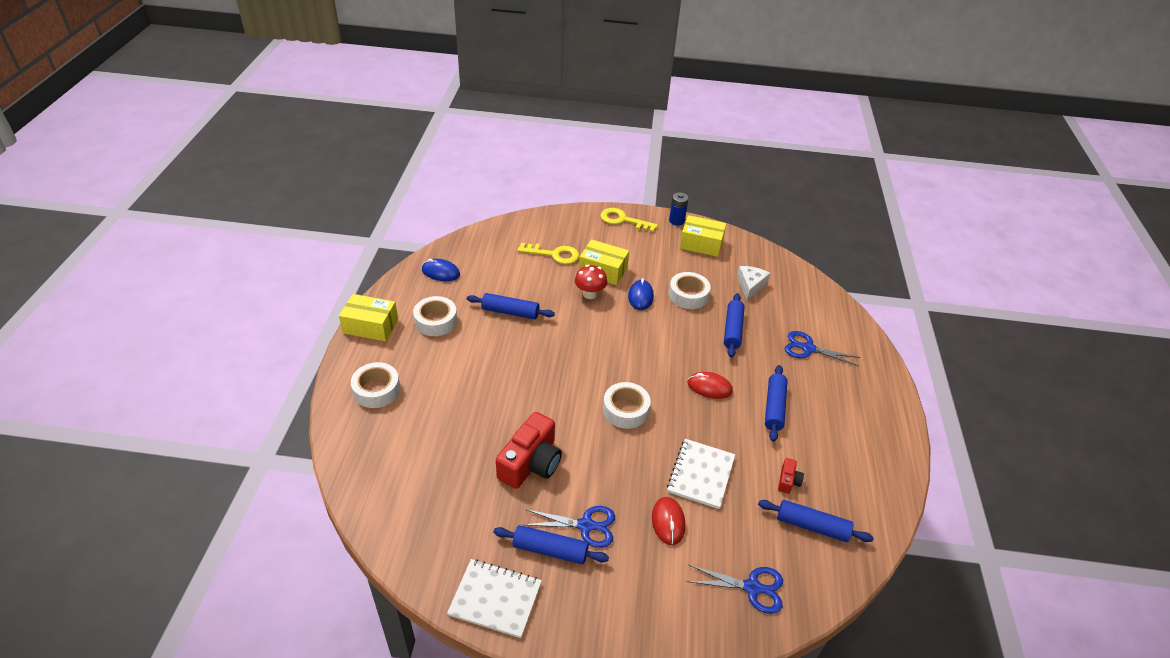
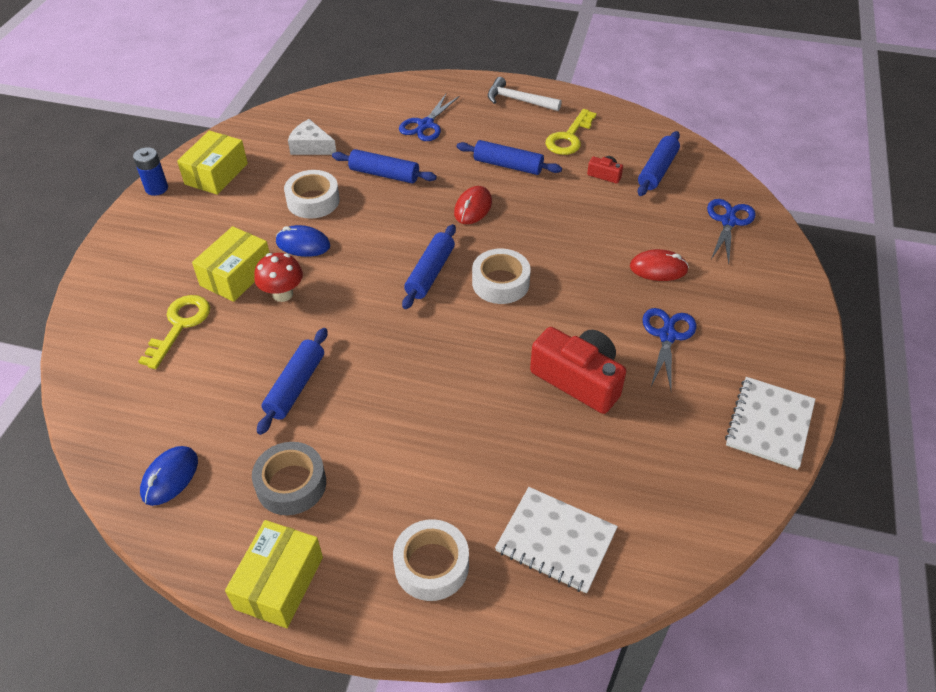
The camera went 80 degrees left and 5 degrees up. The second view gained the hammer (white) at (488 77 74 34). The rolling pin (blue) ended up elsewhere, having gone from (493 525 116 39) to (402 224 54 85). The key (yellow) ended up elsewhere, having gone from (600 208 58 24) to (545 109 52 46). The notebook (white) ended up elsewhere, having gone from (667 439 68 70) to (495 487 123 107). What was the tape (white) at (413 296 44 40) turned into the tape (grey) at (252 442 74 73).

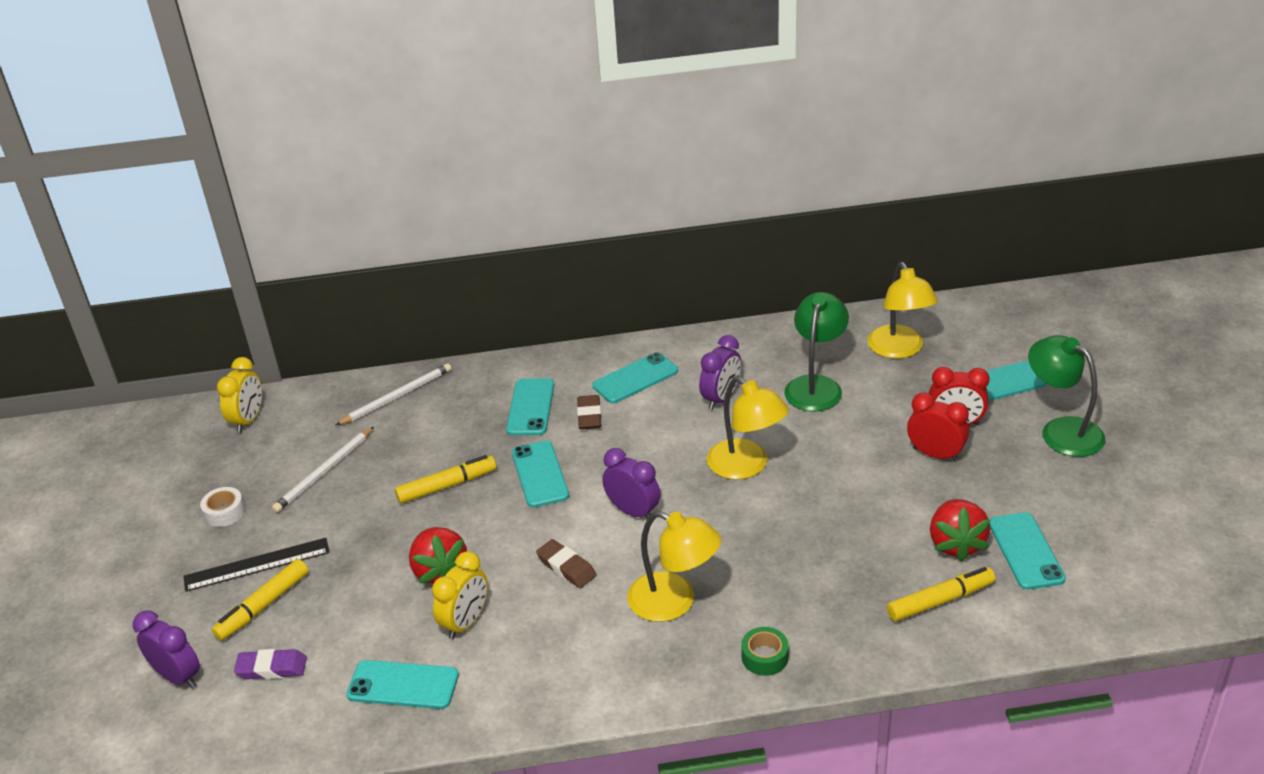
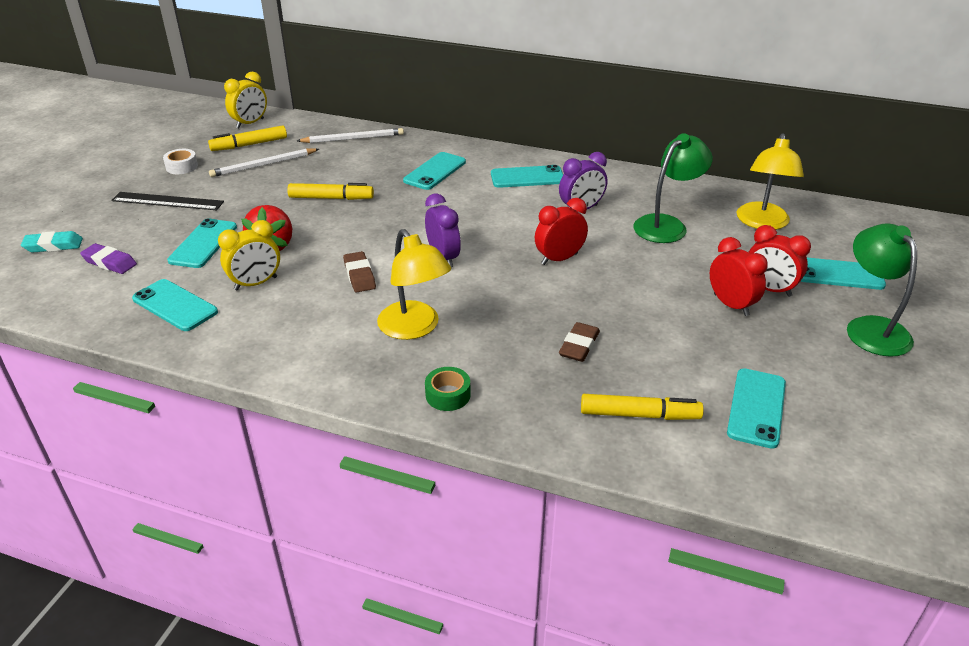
The camera went 25 degrees right and 0 degrees up. The second view lost the strawberry (red) at (930 499 60 63). The marker (yellow) ended up elsewhere, having gone from (212 559 97 82) to (208 125 79 26). The phone (turquoise) ended up elsewhere, having gone from (512 441 57 67) to (167 218 70 50). The eraser (brown) ended up elsewhere, having gone from (577 395 25 34) to (559 322 41 40). Where the clock (purple) stood at (133 610 67 78), the eraser (turquoise) came to stand at (21 231 62 21). Where the lamp (yellow) stood at (707 376 82 104), the clock (red) came to stand at (535 198 53 67).

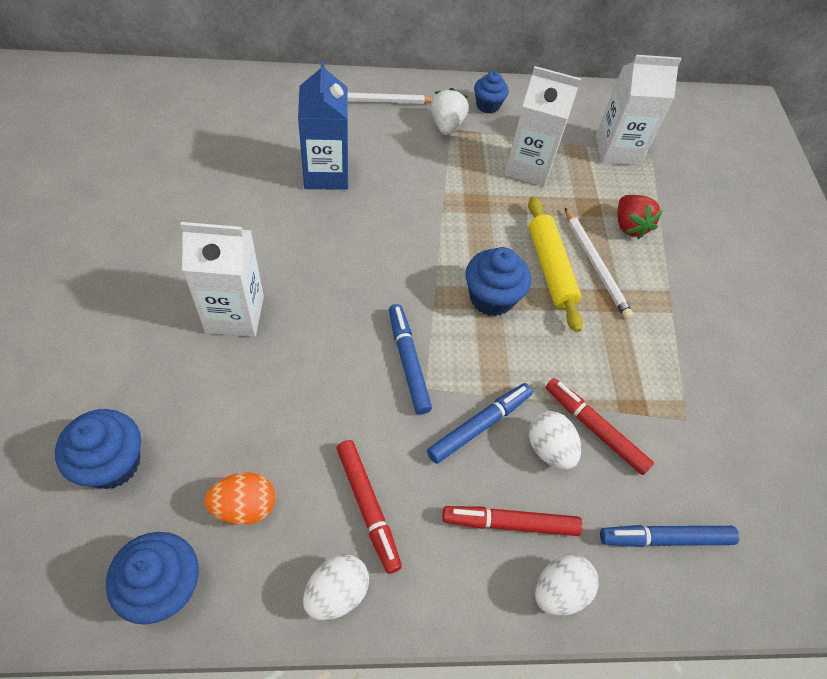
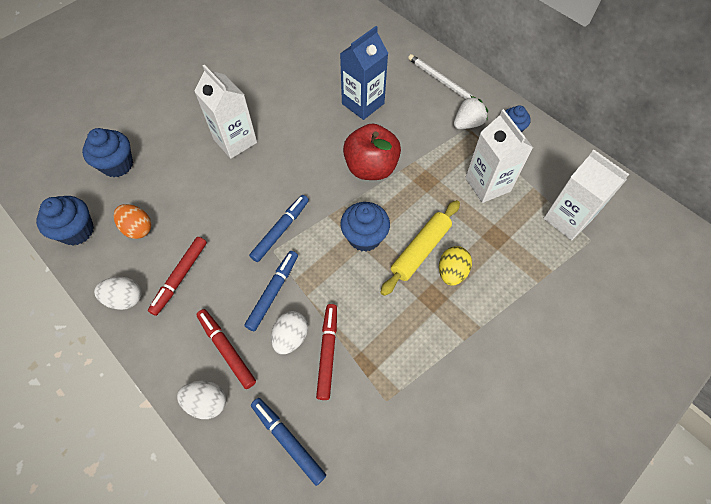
The camera went 55 degrees right and 5 degrees up. The second view lost the strawberry (red) at (618 195 45 44). The second view gained the apple (red) at (343 124 58 56). Where the pencil (white) stood at (565 208 68 111), the egg (yellow) came to stand at (439 246 33 40). The marker (blue) at (427 383 106 81) ended up facing another way, 75 degrees counterclockwise from before.

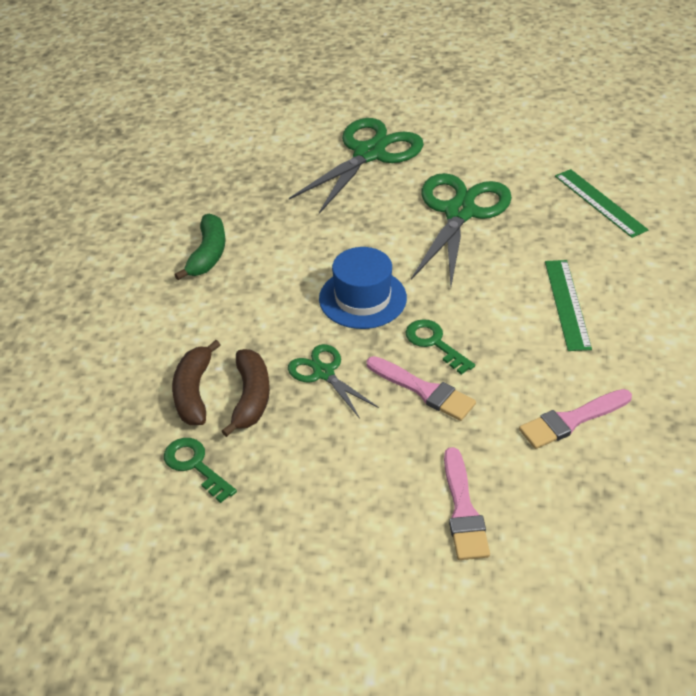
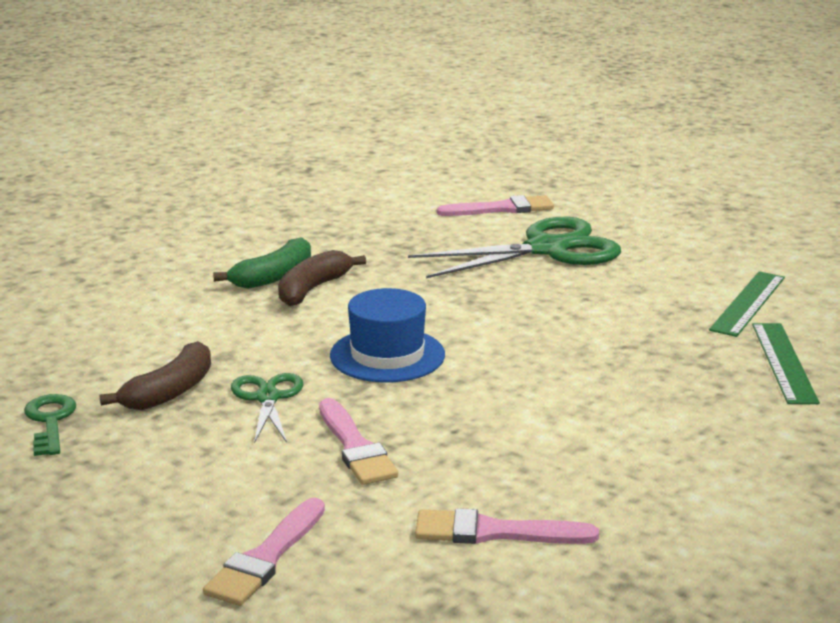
The camera went 30 degrees right and 20 degrees down. The second view lost the key (green) at (406 319 69 56). The second view lost the scissors (green) at (411 173 101 113). The second view gained the brush (pink) at (437 195 117 21). The banana (brown) ended up elsewhere, having gone from (172 340 48 85) to (278 250 88 56). The ruler (green) ended up elsewhere, having gone from (545 260 47 91) to (709 271 76 66).

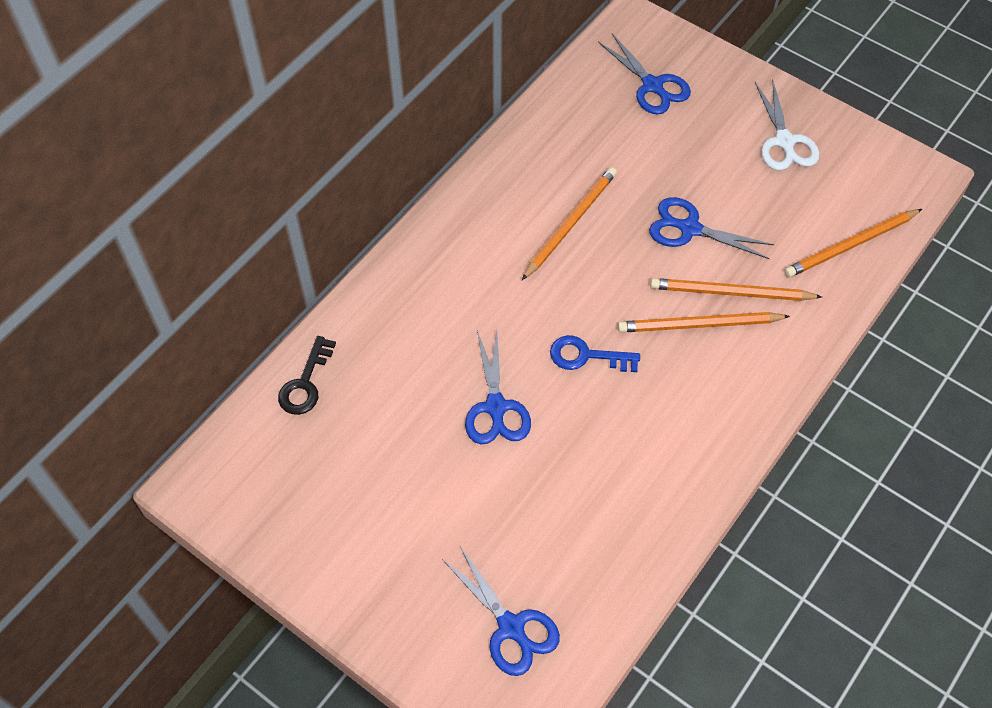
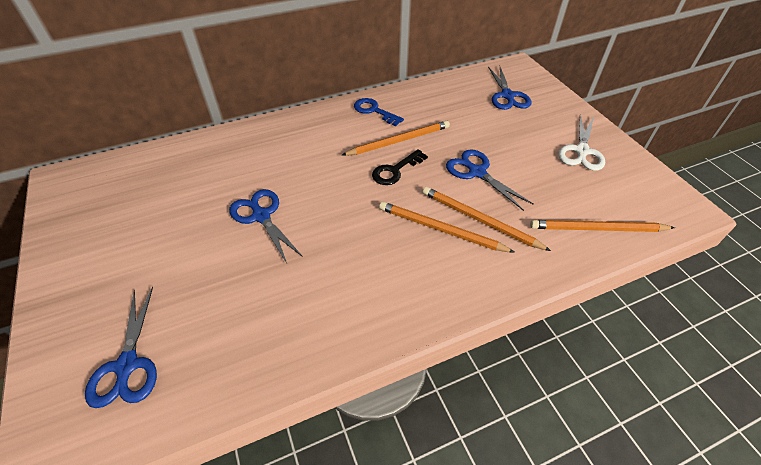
The camera went 30 degrees right and 10 degrees down. The key (black) ended up elsewhere, having gone from (278 336 58 79) to (372 149 56 36). The key (blue) ended up elsewhere, having gone from (550 335 90 37) to (354 98 50 28). The scissors (blue) at (465 330 66 115) ended up facing another way, 120 degrees clockwise from before.

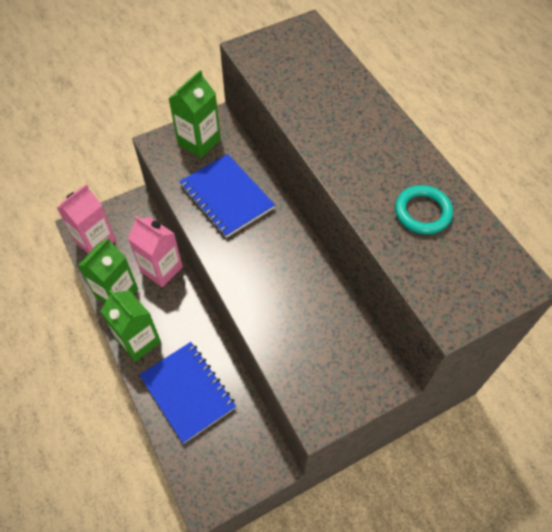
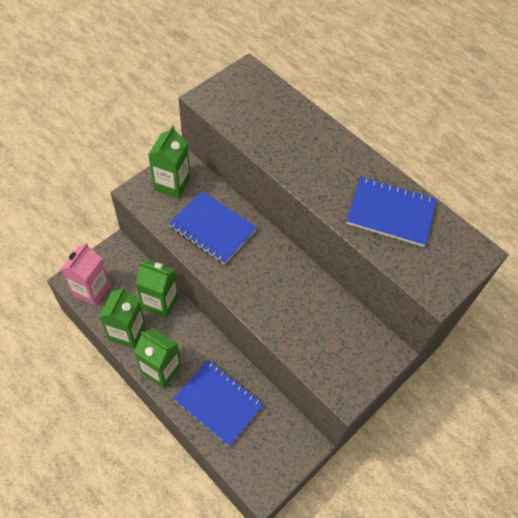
The camera went 20 degrees left and 0 degrees up. Where the ring (turquoise) stood at (395 185 58 49), the notebook (blue) came to stand at (346 177 91 70). What was the carton (pink) at (128 216 55 71) turned into the carton (green) at (136 260 43 58).

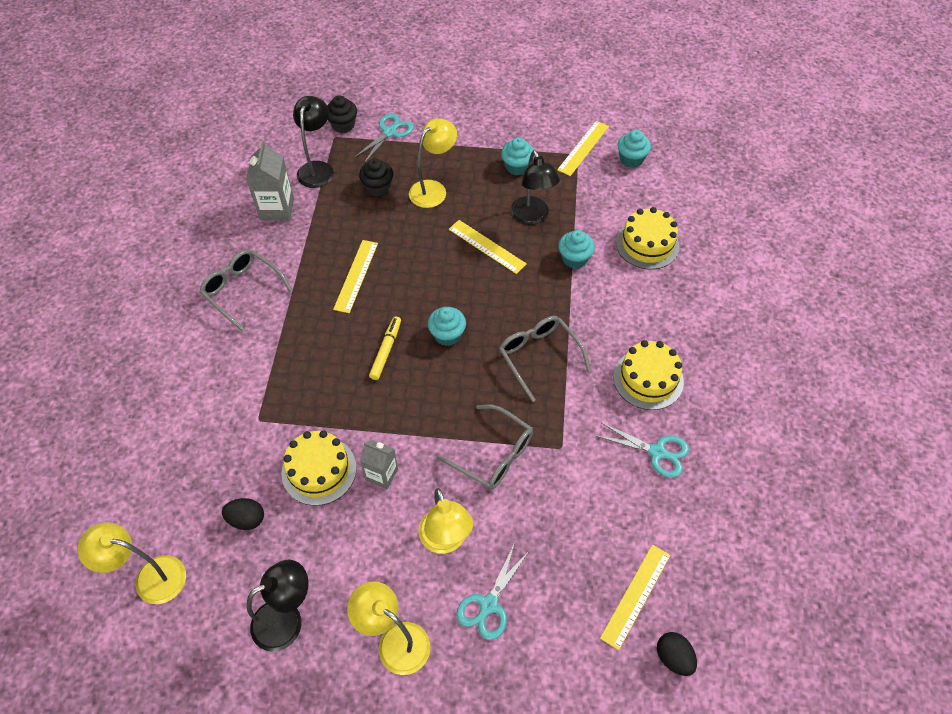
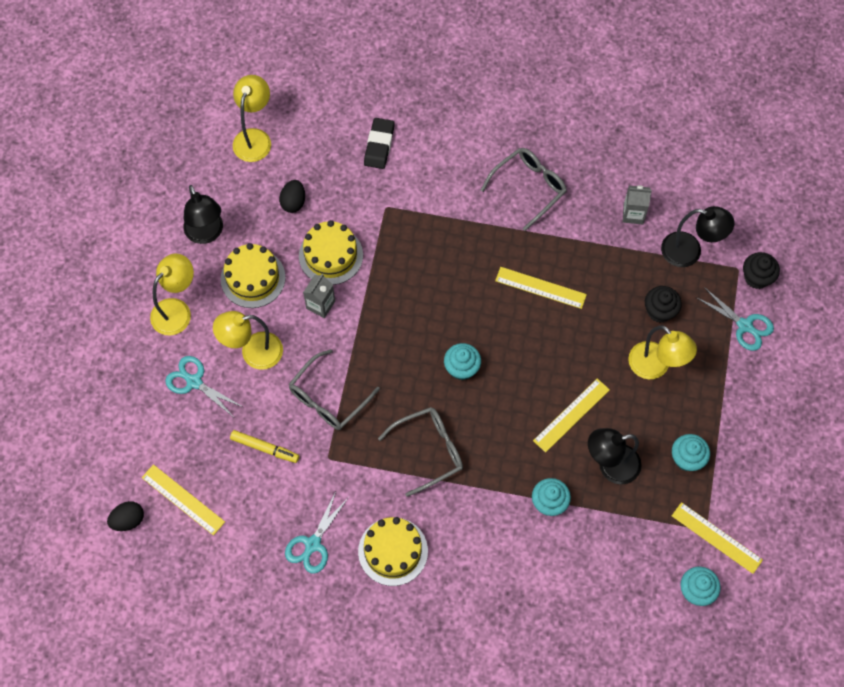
The camera went 95 degrees right and 10 degrees up. The second view gained the eraser (black) at (364 118 31 51). The marker (yellow) ended up elsewhere, having gone from (369 316 32 64) to (230 430 69 33). The cake (yellow) ended up elsewhere, having gone from (616 207 63 62) to (221 243 65 65). The size of the carton (grey) at (246 141 48 79) changed by a factor of 0.66.

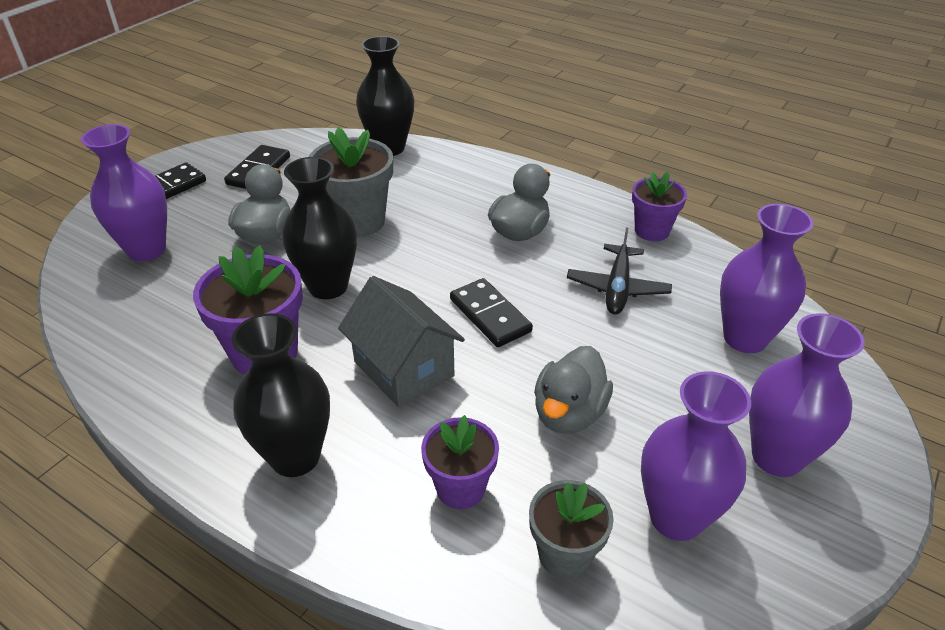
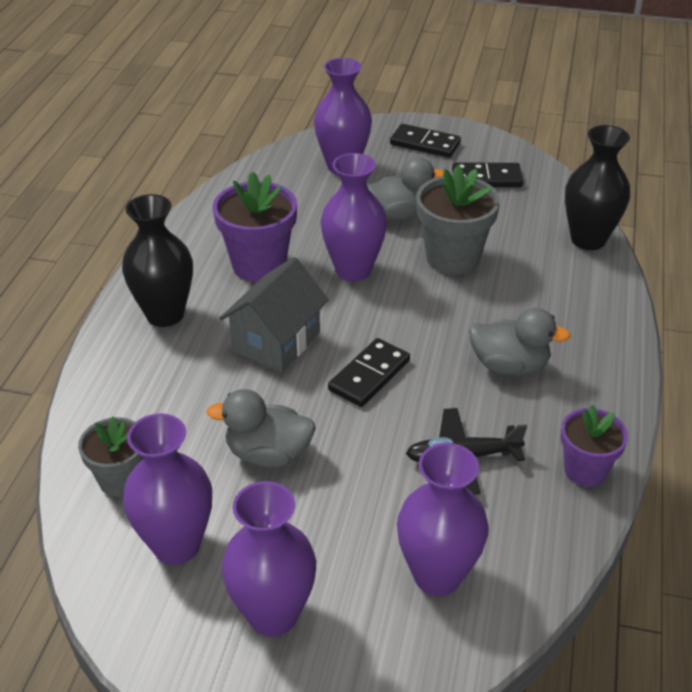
The camera went 70 degrees right and 0 degrees up. The second view lost the flower pot (purple) at (421 415 78 94). What was the vase (black) at (282 157 75 142) turned into the vase (purple) at (321 153 66 128).

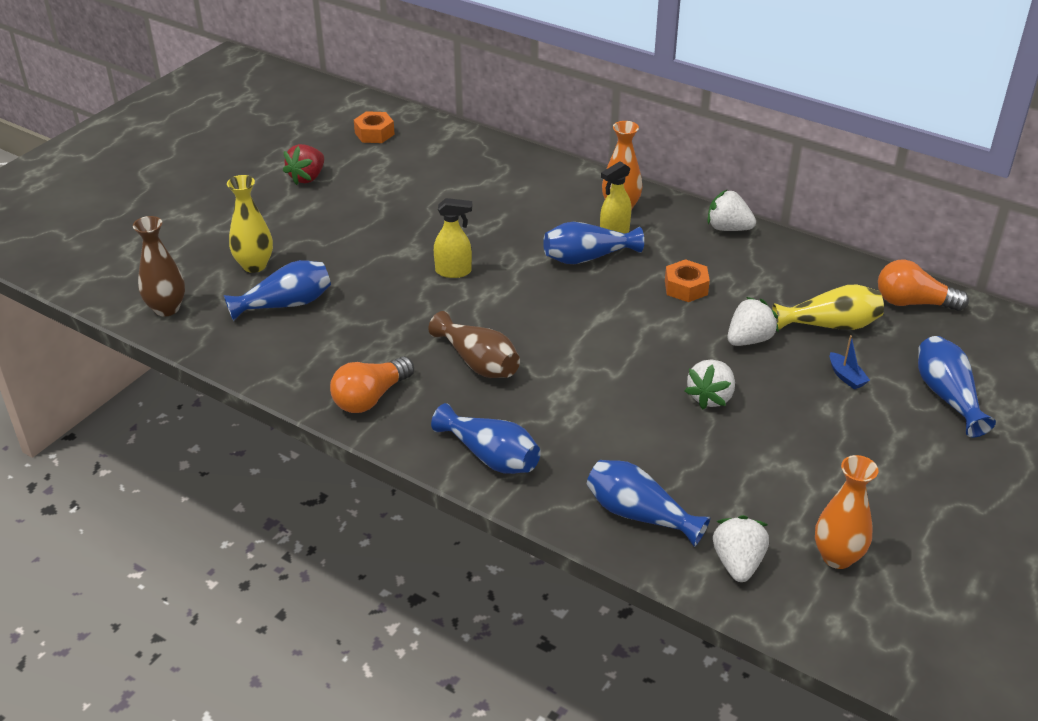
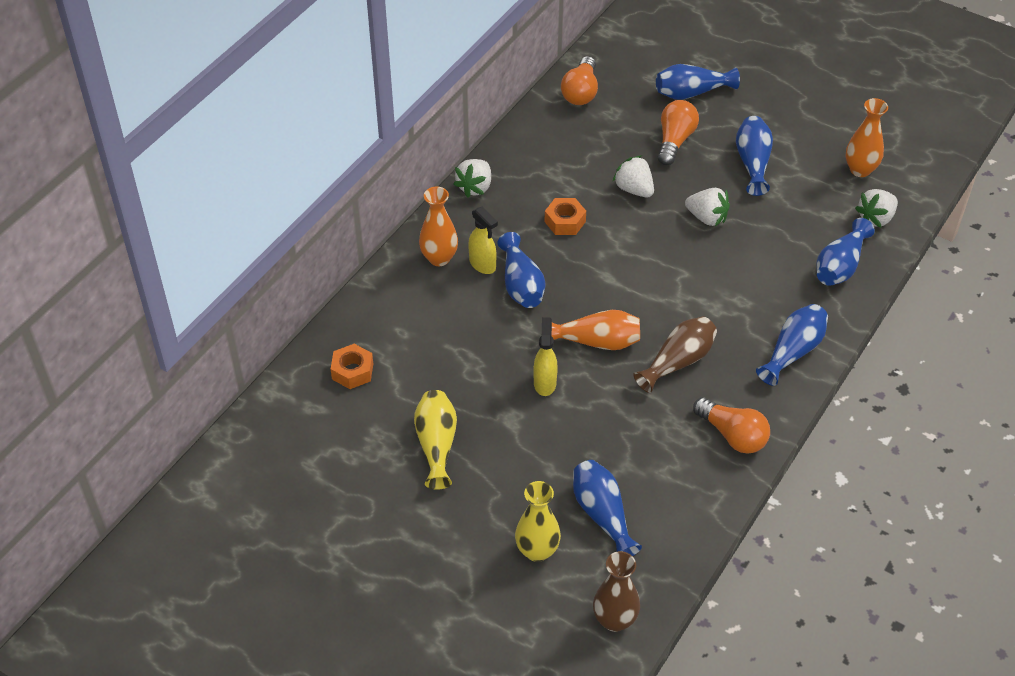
The camera went 90 degrees left and 10 degrees up. The second view lost the strawberry (red) at (283 144 41 41). The second view gained the vase (orange) at (552 310 88 40). The second view gained the vase (blue) at (736 116 37 80). The nut (orange) ended up elsewhere, having gone from (354 111 41 32) to (331 344 42 45). The vase (yellow) ended up elsewhere, having gone from (773 285 111 45) to (414 390 43 100). Where the boat (blue) stood at (830 335 40 54), the light bulb (orange) came to stand at (658 100 41 65). The strawberry (white) at (713 515 56 67) ended up facing another way, 45 degrees counterclockwise from before.

